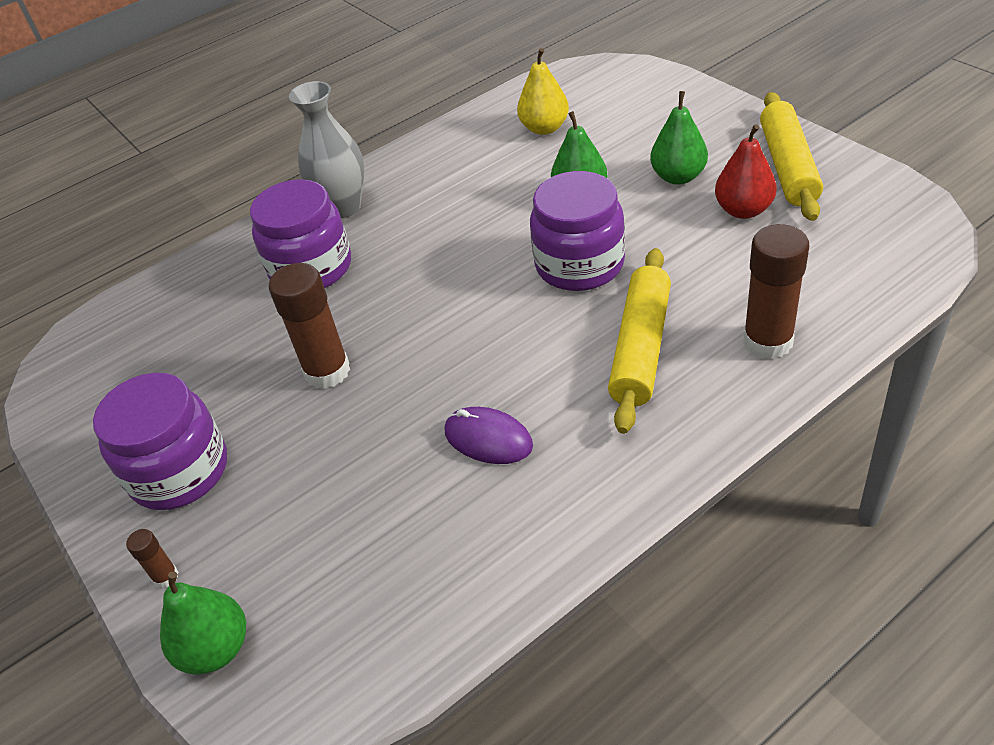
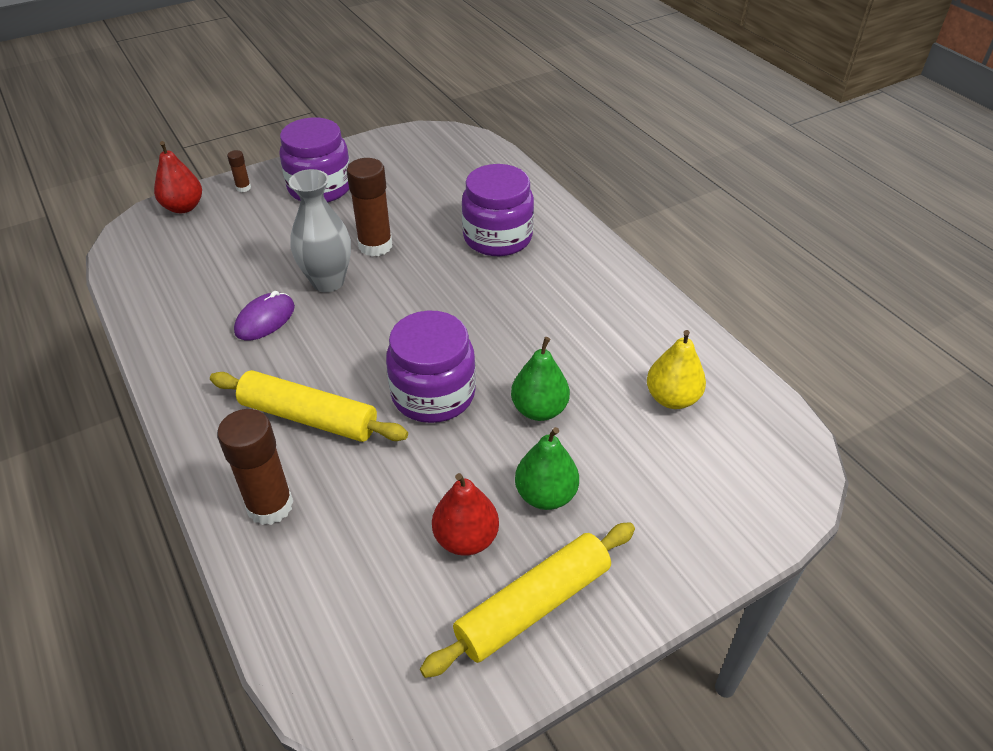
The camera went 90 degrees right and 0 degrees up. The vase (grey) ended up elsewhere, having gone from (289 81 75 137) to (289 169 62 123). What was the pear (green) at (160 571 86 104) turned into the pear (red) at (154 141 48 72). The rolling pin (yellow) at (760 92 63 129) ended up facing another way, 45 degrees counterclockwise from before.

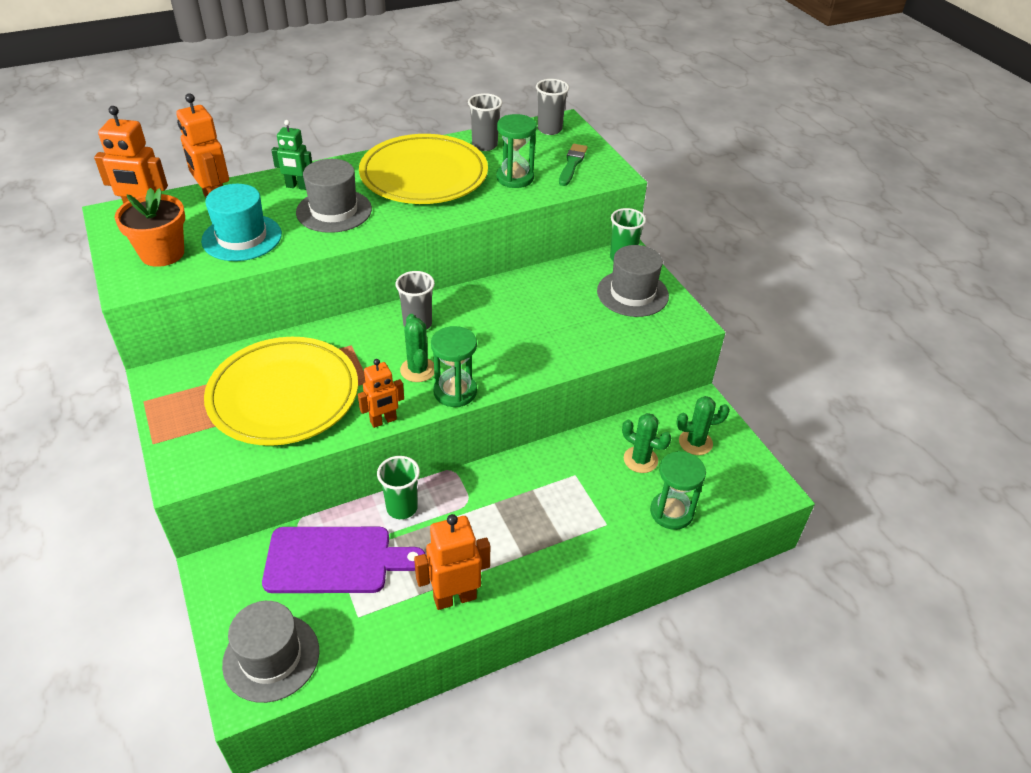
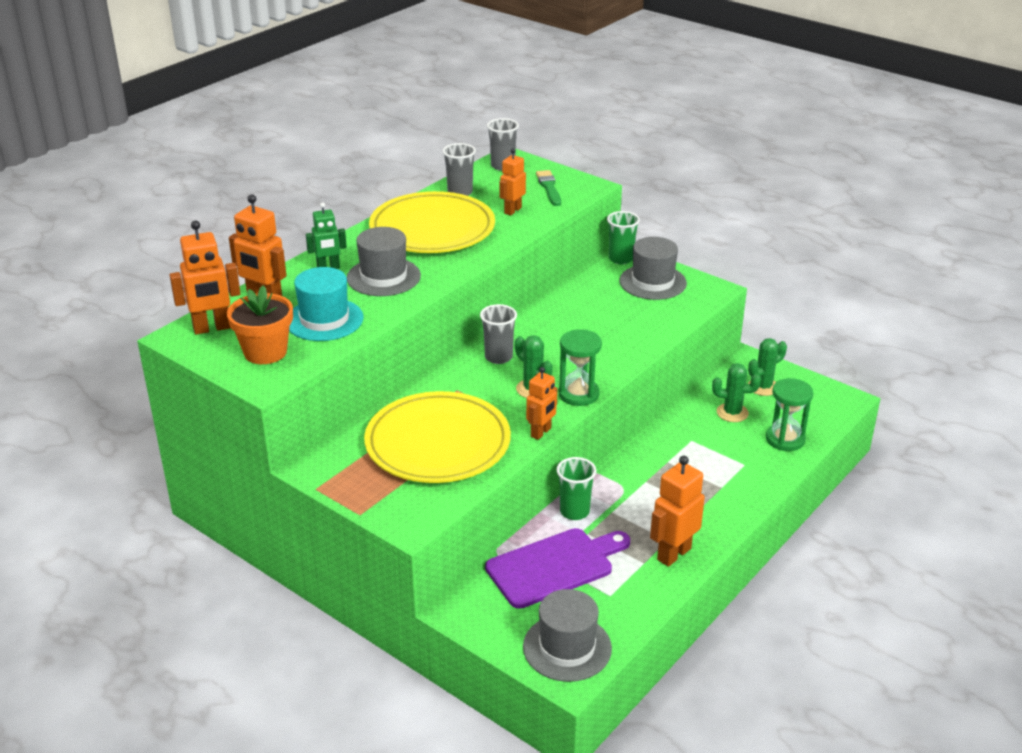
The camera went 25 degrees left and 10 degrees down. Where the hourglass (green) stood at (496 114 41 74), the robot (orange) came to stand at (499 148 27 68).

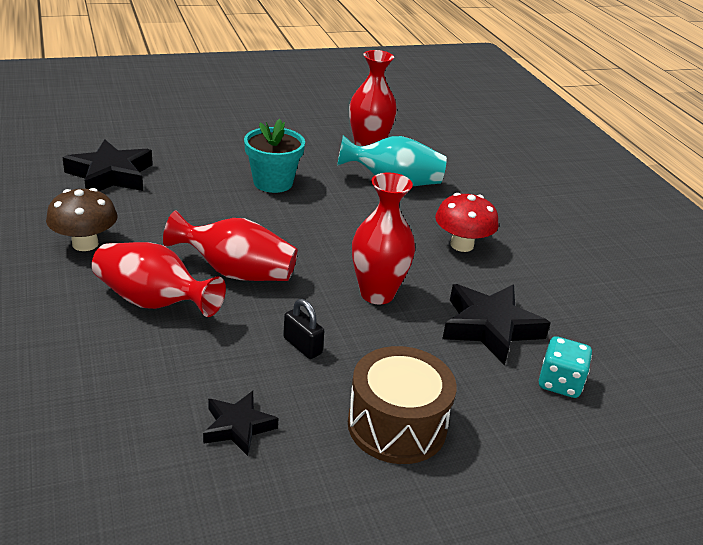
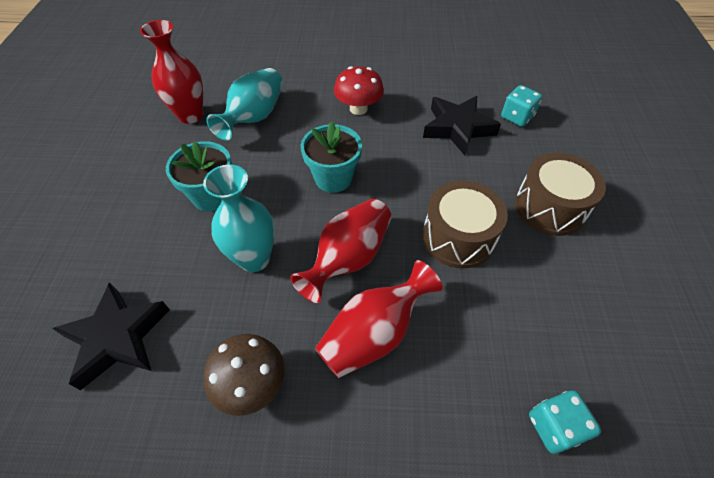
The camera went 65 degrees left and 20 degrees up. The second view lost the star (black) at (203 391 75 65). The second view lost the vase (red) at (352 172 63 132). The second view gained the vase (turquoise) at (203 164 72 108). The second view gained the flower pot (turquoise) at (301 121 61 72). The second view gained the dice (turquoise) at (529 390 72 64). Where the padlock (black) stood at (283 299 41 60), the drum (brown) came to stand at (422 181 86 88).

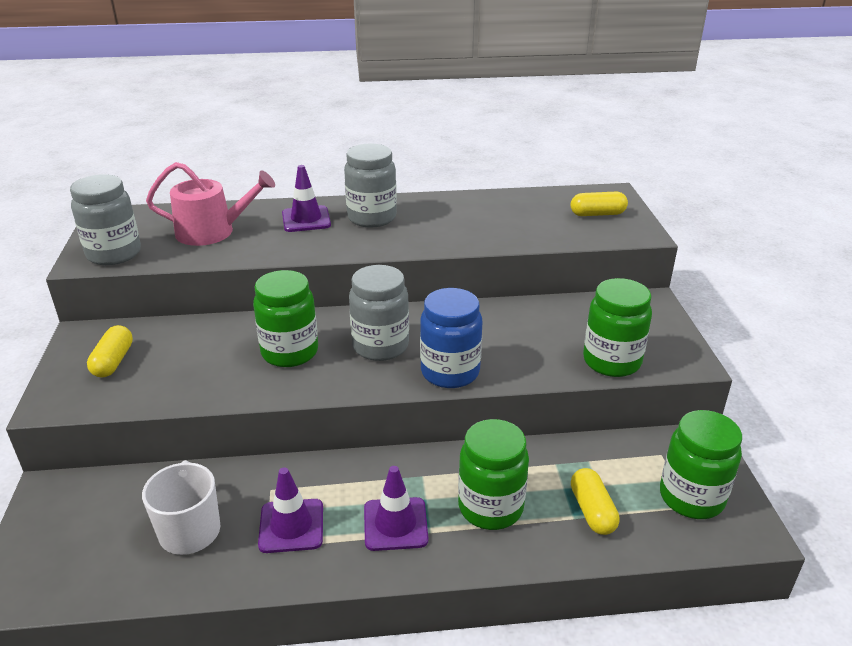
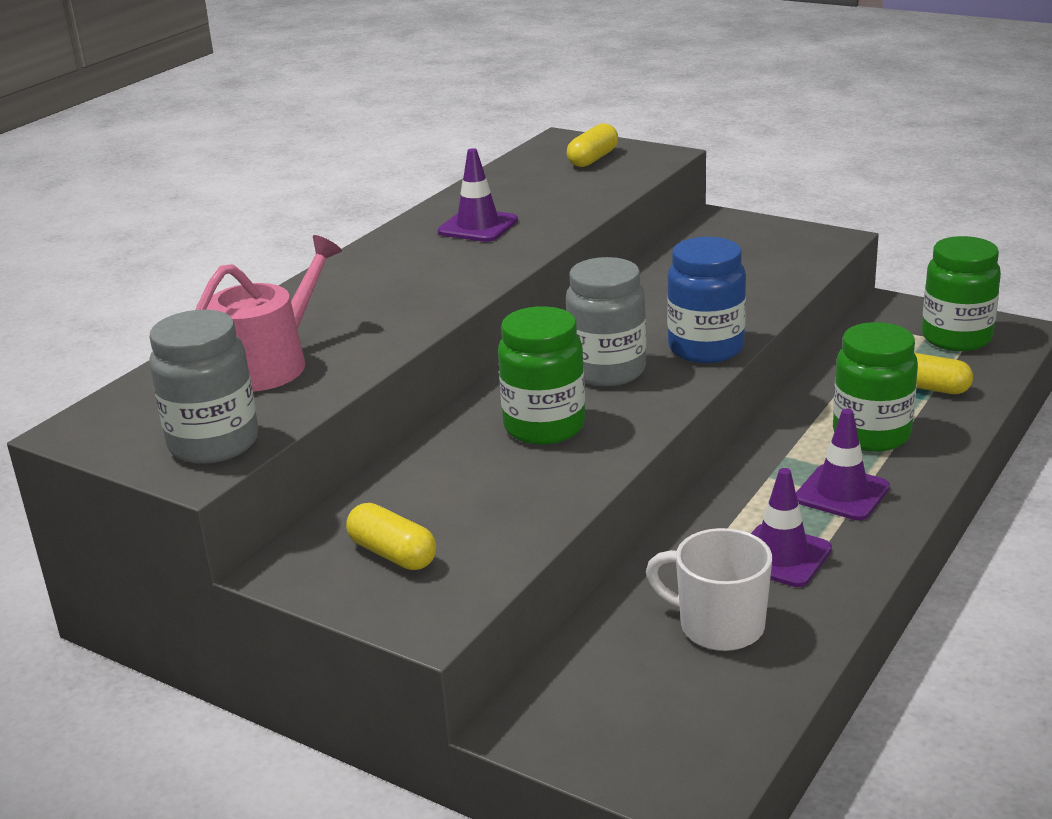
The camera went 50 degrees left and 5 degrees down. The second view lost the jar (grey) at (344 143 53 85). The second view lost the jar (green) at (583 278 69 99). The traffic cone (purple) ended up elsewhere, having gone from (282 165 49 67) to (438 148 80 94).

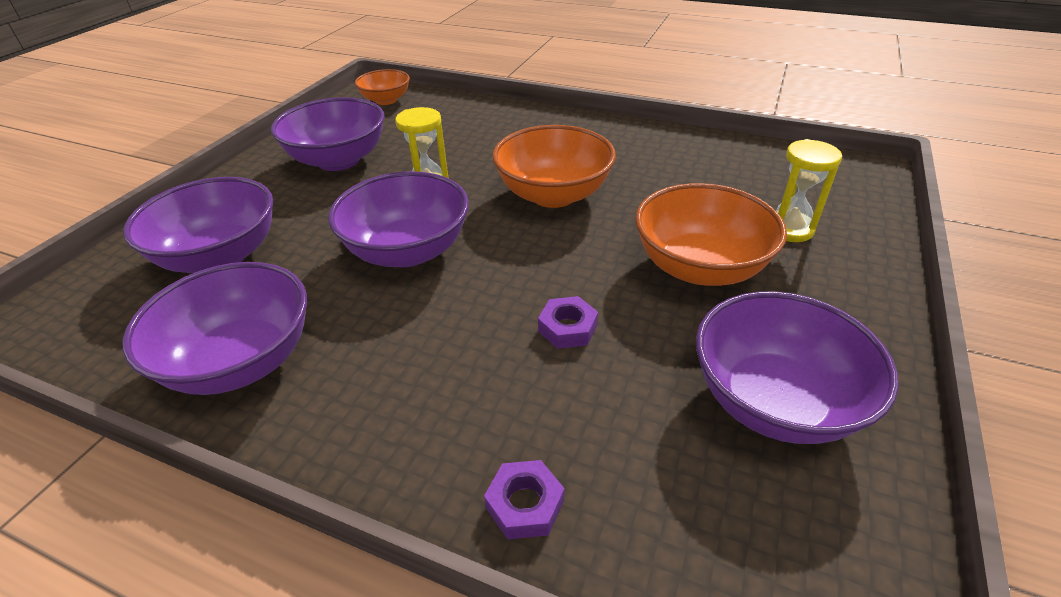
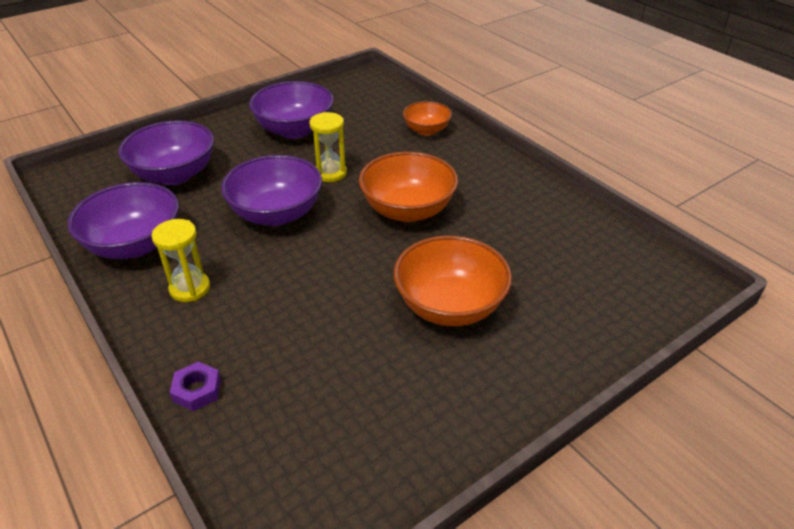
The camera went 30 degrees right and 0 degrees up. The second view lost the nut (purple) at (538 296 60 53). The second view lost the bowl (purple) at (696 291 203 153). The bowl (orange) ended up elsewhere, having gone from (355 69 55 36) to (403 101 49 34). The hourglass (yellow) ended up elsewhere, having gone from (776 139 66 103) to (152 219 58 83).

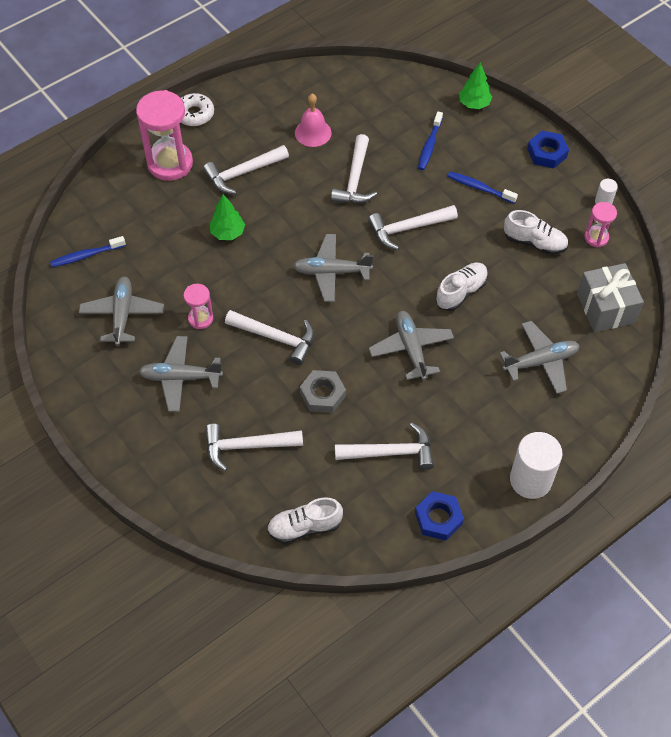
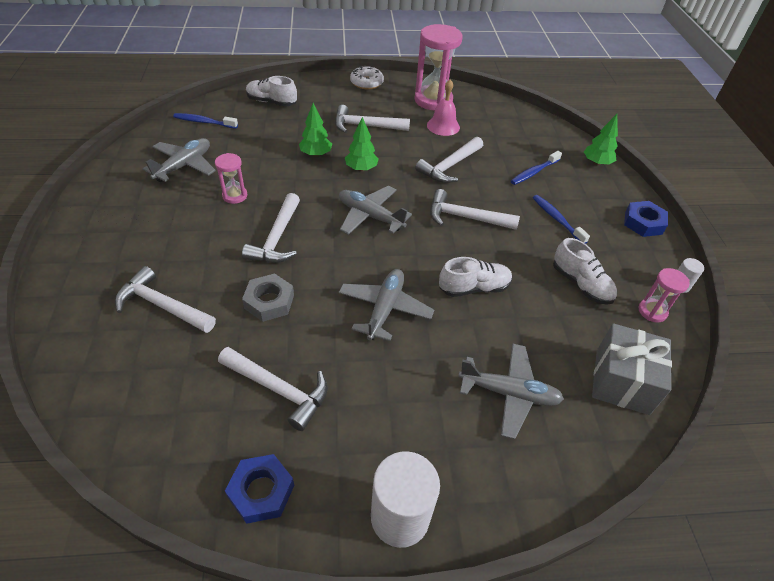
The camera went 30 degrees right and 10 degrees down. The second view lost the plane (grey) at (139 336 84 76). The second view gained the tree (green) at (345 117 34 54). The hourglass (pink) ended up elsewhere, having gone from (136 90 57 91) to (414 24 49 87). The shoe (white) ended up elsewhere, having gone from (267 497 76 47) to (246 76 51 31). The hammer (white) at (225 310 89 55) ended up facing another way, 45 degrees clockwise from before.

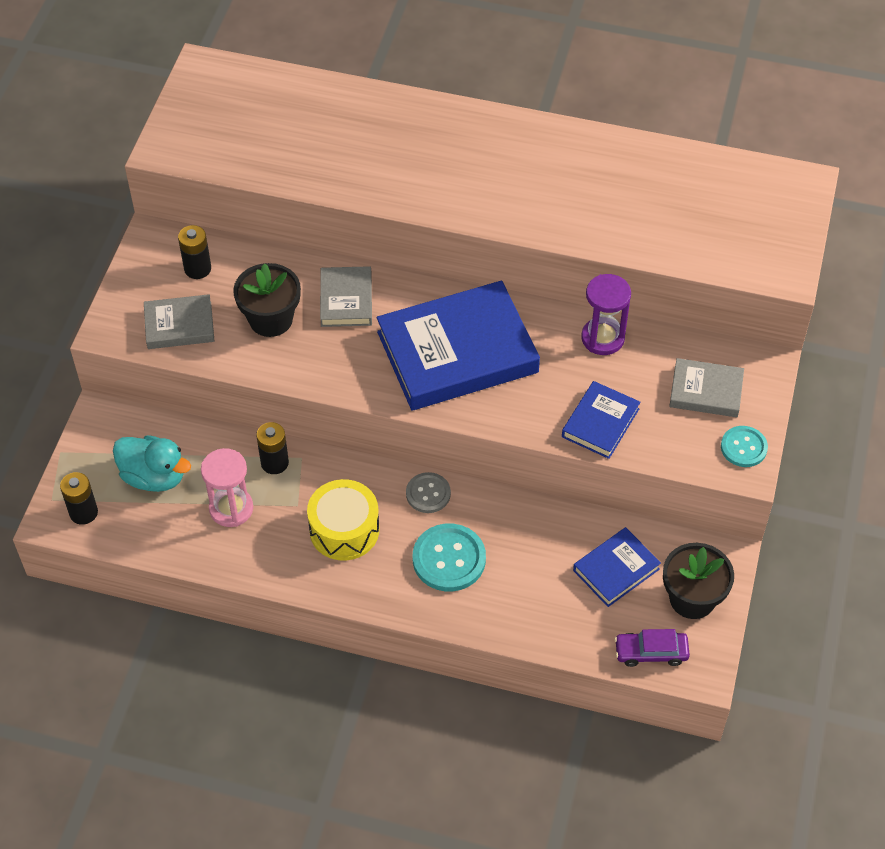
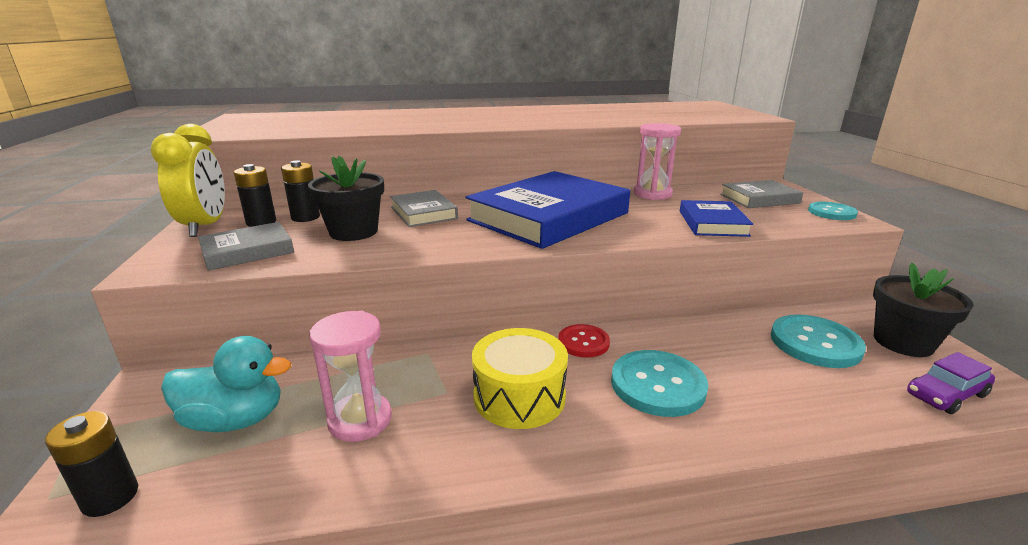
The camera went 25 degrees left and 30 degrees down. The second view gained the clock (yellow) at (151 124 74 113). The battery (black) ended up elsewhere, having gone from (256 422 33 52) to (281 160 39 62). Where the book (blue) stood at (573 527 88 80), the button (turquoise) came to stand at (771 314 95 54). What was the button (grey) at (406 472 45 41) turned into the button (red) at (558 324 52 34). What was the hourglass (purple) at (581 274 50 81) turned into the hourglass (pink) at (634 123 47 77).

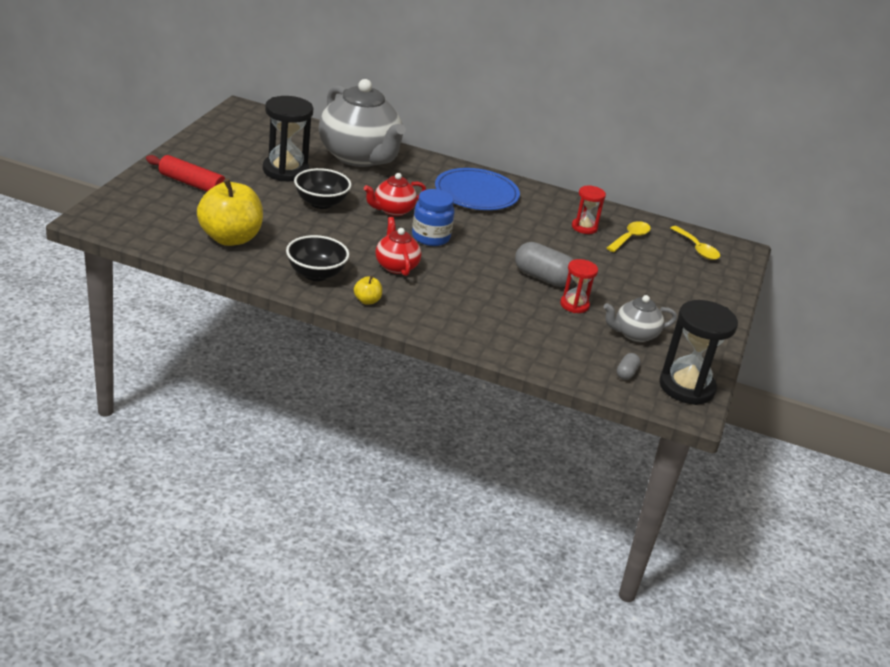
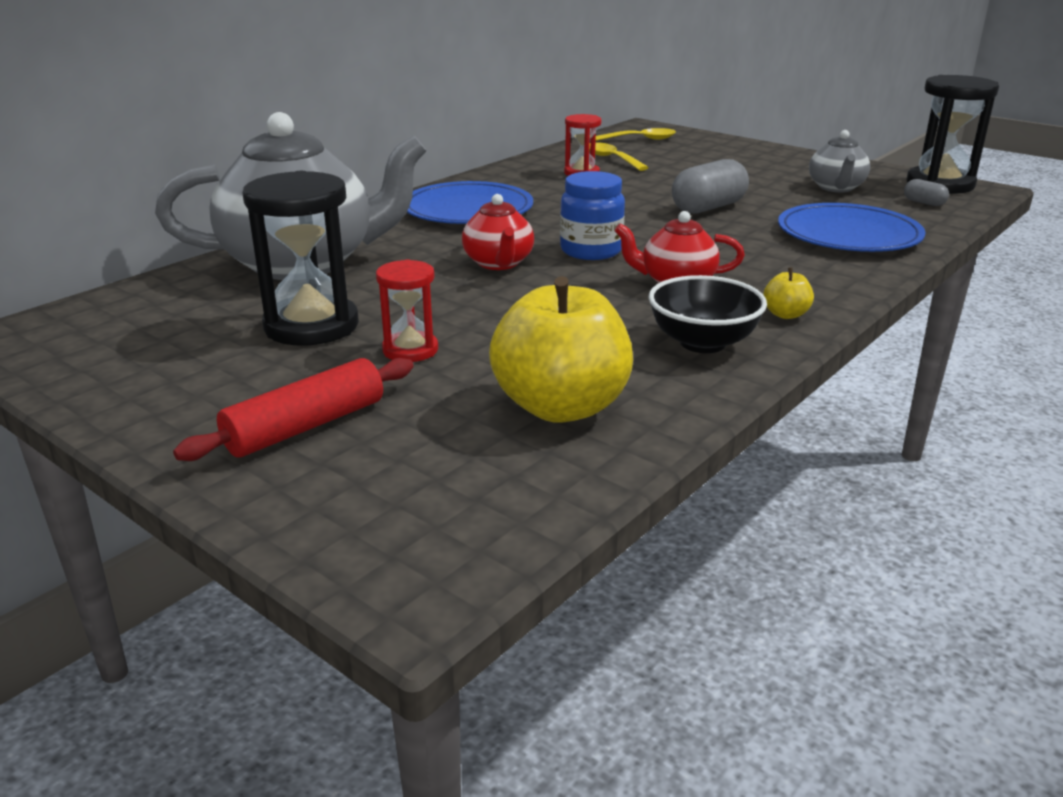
The camera went 65 degrees left and 5 degrees down. The second view lost the bowl (black) at (294 168 57 41). The second view gained the plate (blue) at (778 203 148 49). The hourglass (red) ended up elsewhere, having gone from (560 259 38 54) to (376 259 62 103).

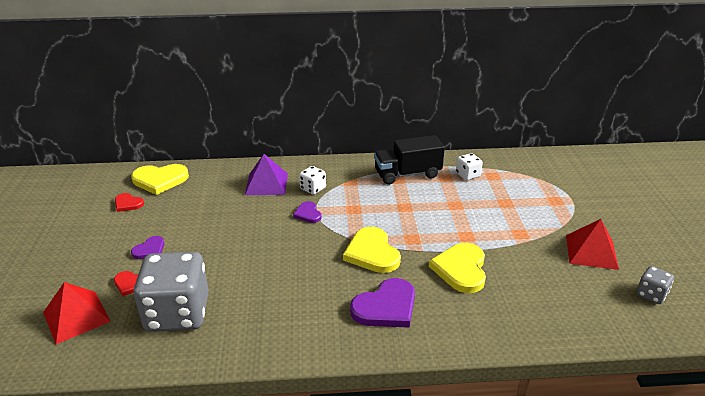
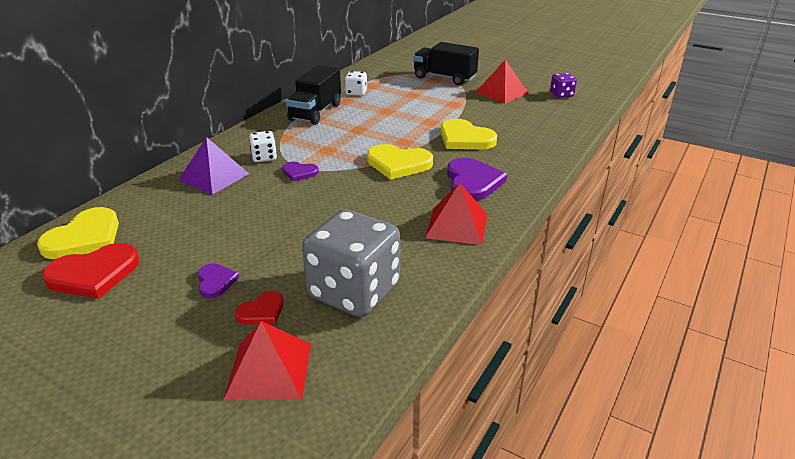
The camera went 55 degrees left and 0 degrees up. The second view gained the truck (black) at (413 42 66 44). The second view gained the pyramid (red) at (425 183 62 62). What was the dice (grey) at (637 266 37 38) turned into the dice (purple) at (550 73 27 25). The size of the heart (red) at (115 193 29 19) changed by a factor of 1.85.

